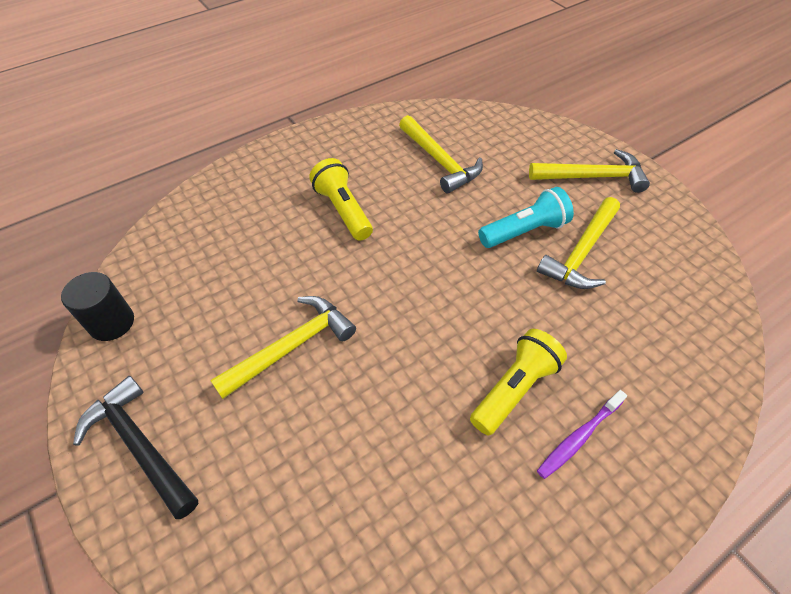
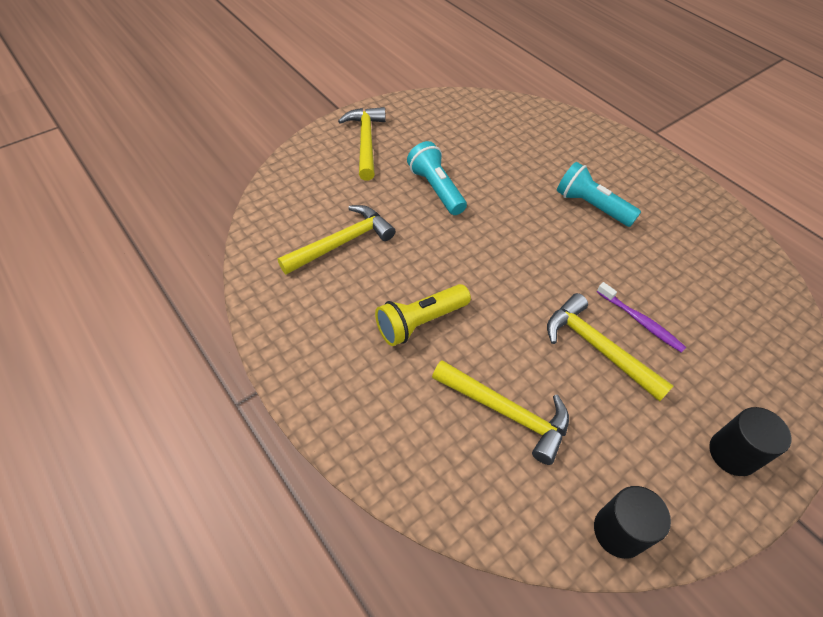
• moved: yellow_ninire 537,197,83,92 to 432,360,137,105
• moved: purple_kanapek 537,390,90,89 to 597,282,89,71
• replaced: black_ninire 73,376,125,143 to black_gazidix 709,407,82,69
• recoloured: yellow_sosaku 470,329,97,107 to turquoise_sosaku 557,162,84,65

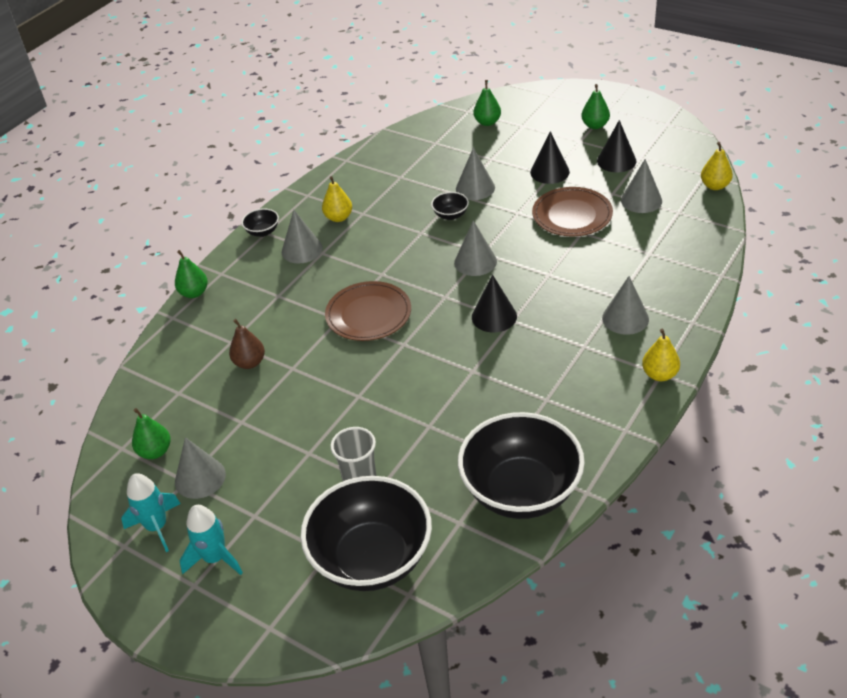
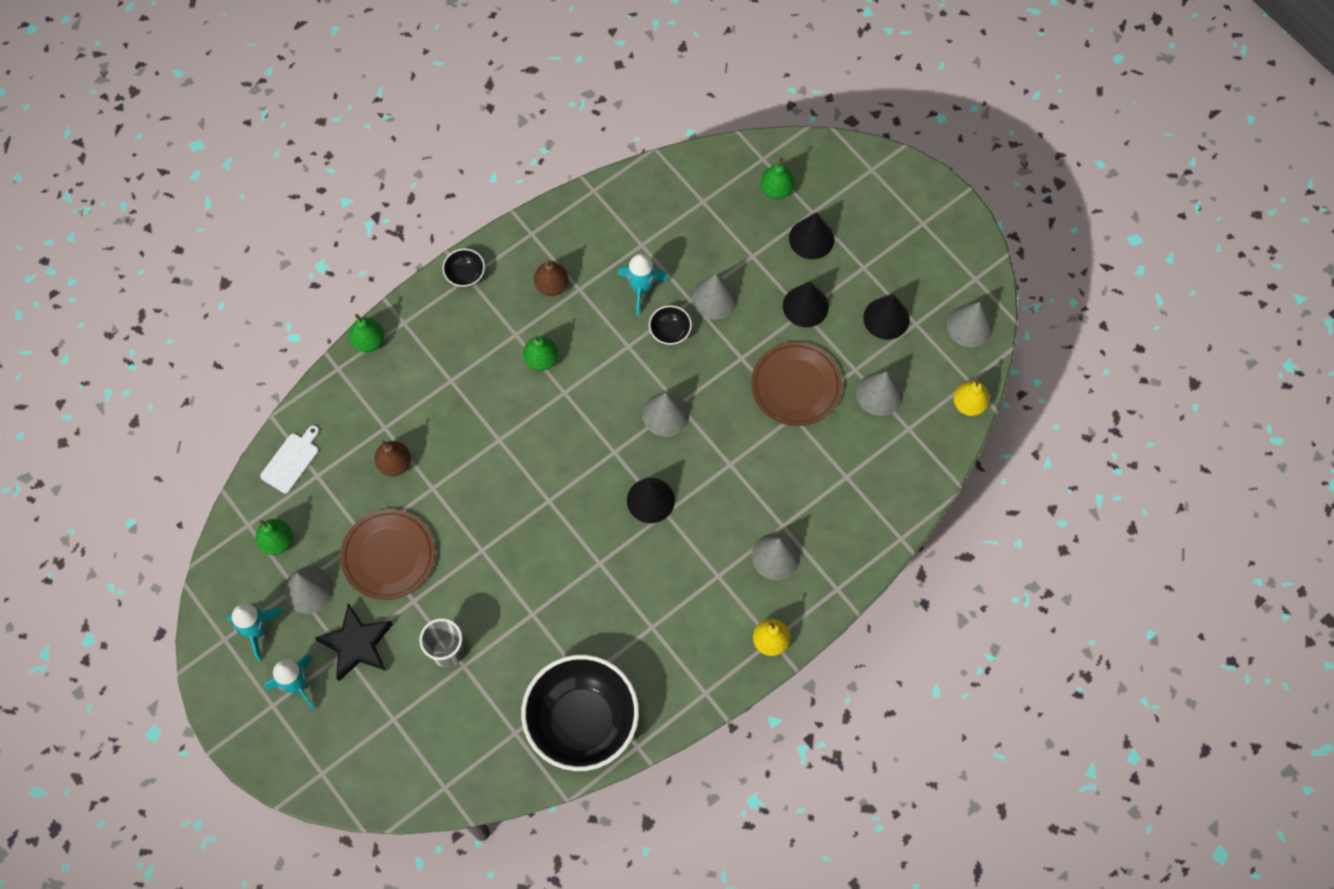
• removed: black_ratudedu 300,476,132,115
• added: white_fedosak 260,425,59,68
• added: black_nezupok 315,603,78,78
• added: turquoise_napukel 618,253,51,63
• added: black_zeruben 789,213,45,46
• moved: grey_zeruben 282,210,41,54 to 947,302,46,45
• moved: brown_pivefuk 325,281,86,60 to 340,509,95,91
• moved: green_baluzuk 581,84,29,45 to 523,336,35,35
• recoloured: yellow_baluzuk 322,176,30,46 to brown_baluzuk 534,260,35,36

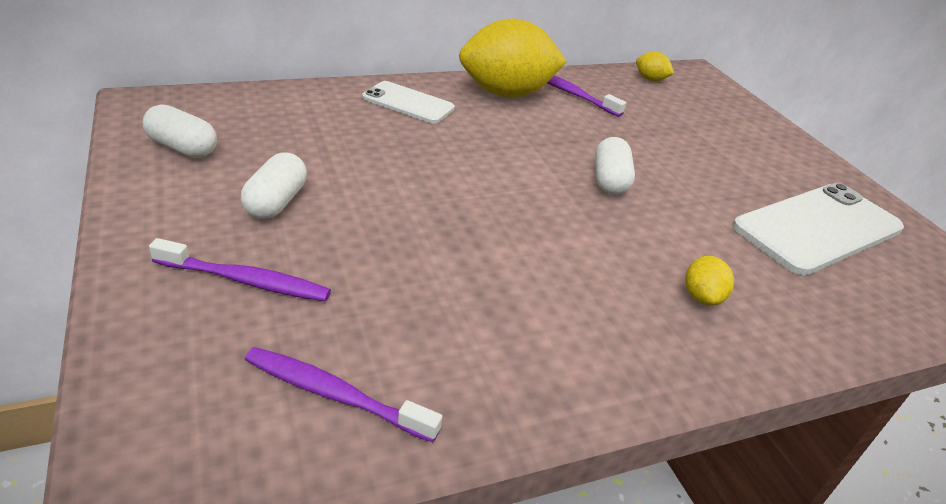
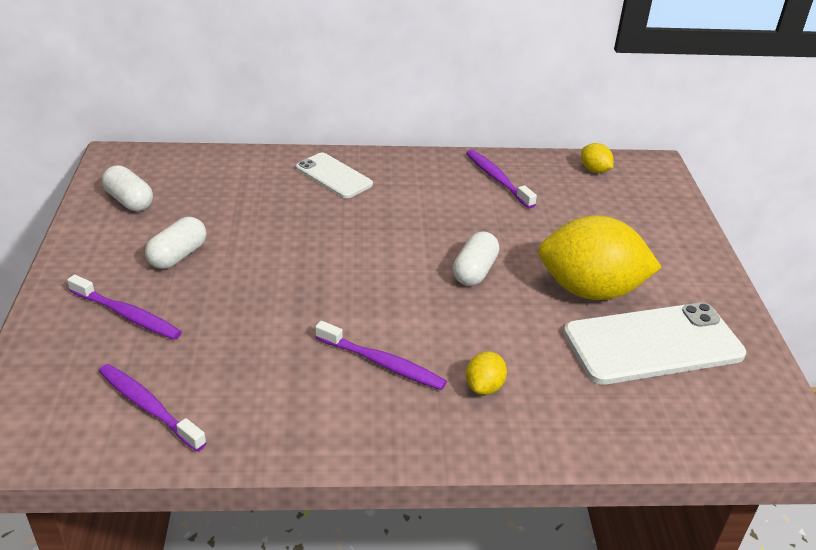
• added: purple_kanapek 315,321,132,69
• moved: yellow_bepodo 459,19,108,78 to 538,215,124,85

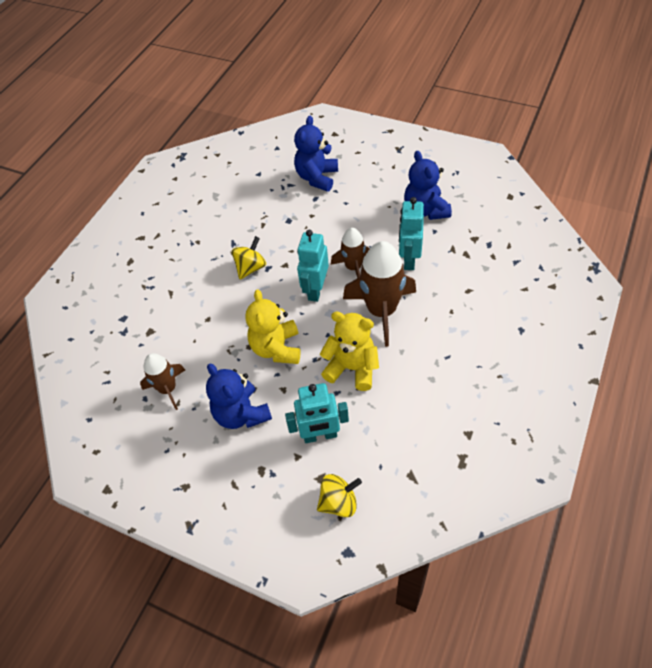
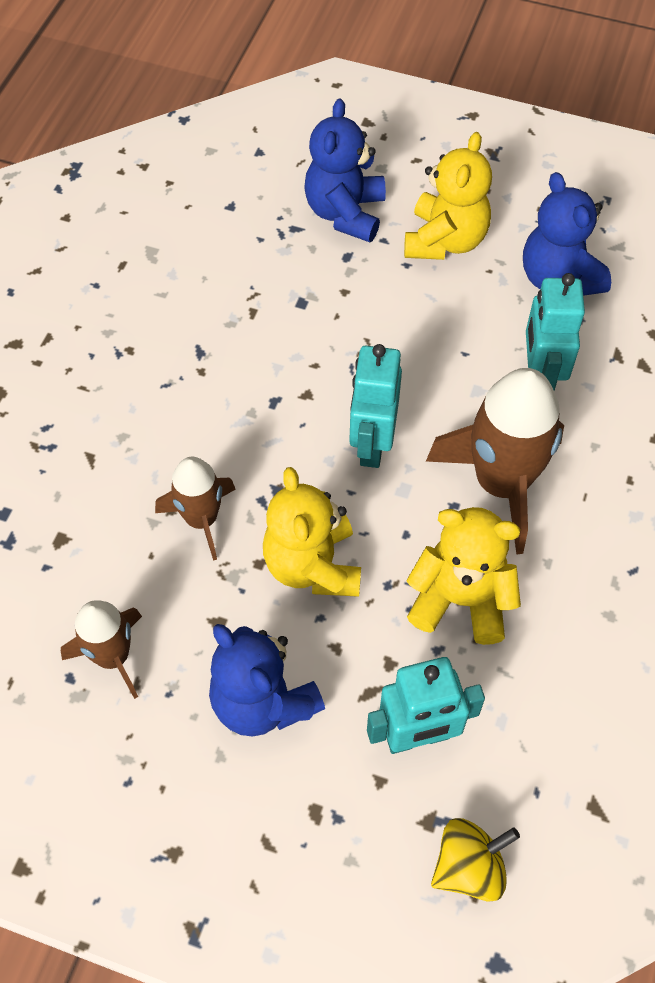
• removed: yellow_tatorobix 232,236,34,44
• added: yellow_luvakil 404,132,88,128
• moved: brown_napukel 331,228,39,50 to 155,457,81,104

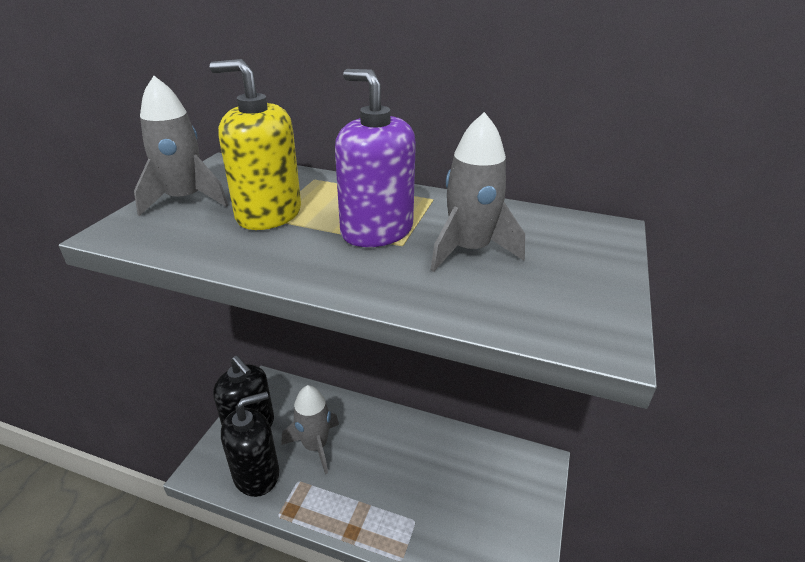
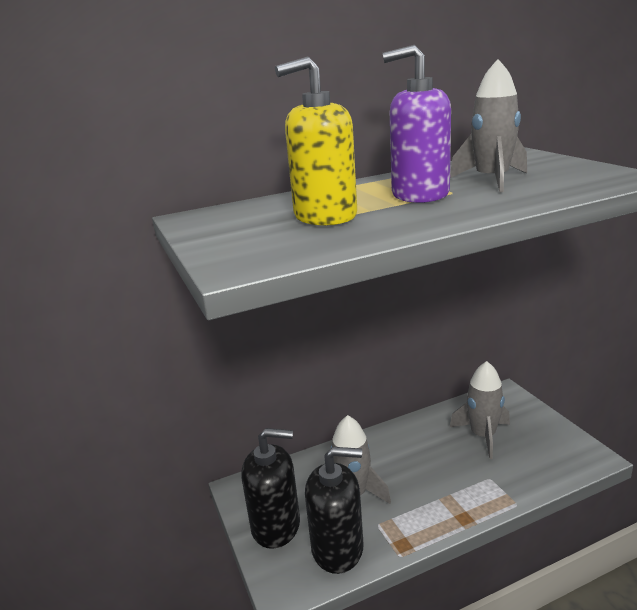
• moved: grey_napukel 134,76,94,140 to 450,361,60,98
• turned: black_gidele 221,392,58,105 = 305,447,58,127 75 degrees clockwise

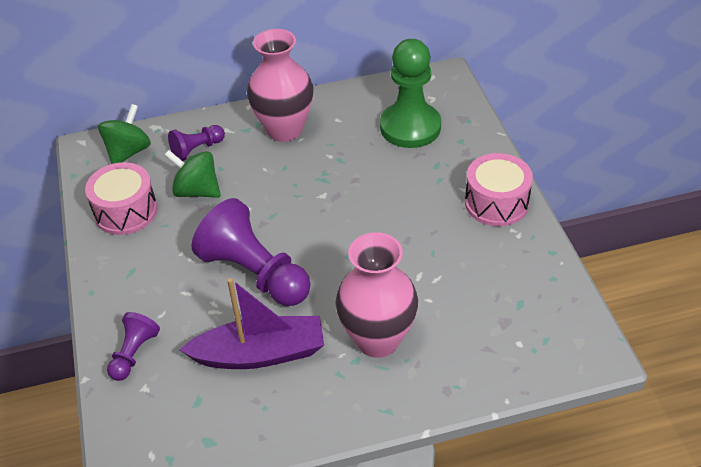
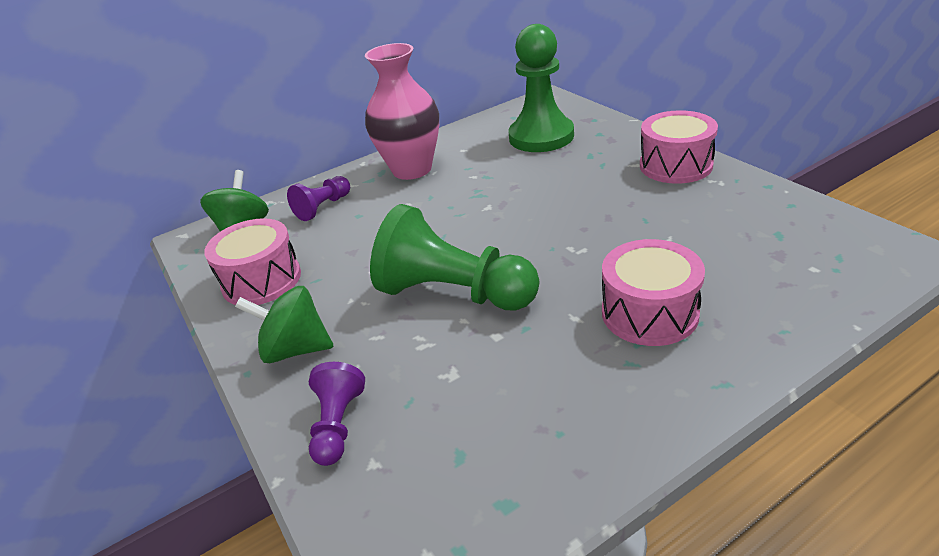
• removed: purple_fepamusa 179,278,145,91
• moved: green_tatorobix 164,150,57,48 to 235,286,98,77
• replaced: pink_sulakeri 335,232,83,126 to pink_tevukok 602,239,103,107
• recoloured: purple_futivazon 191,198,120,108 to green_futivazon 370,204,170,106

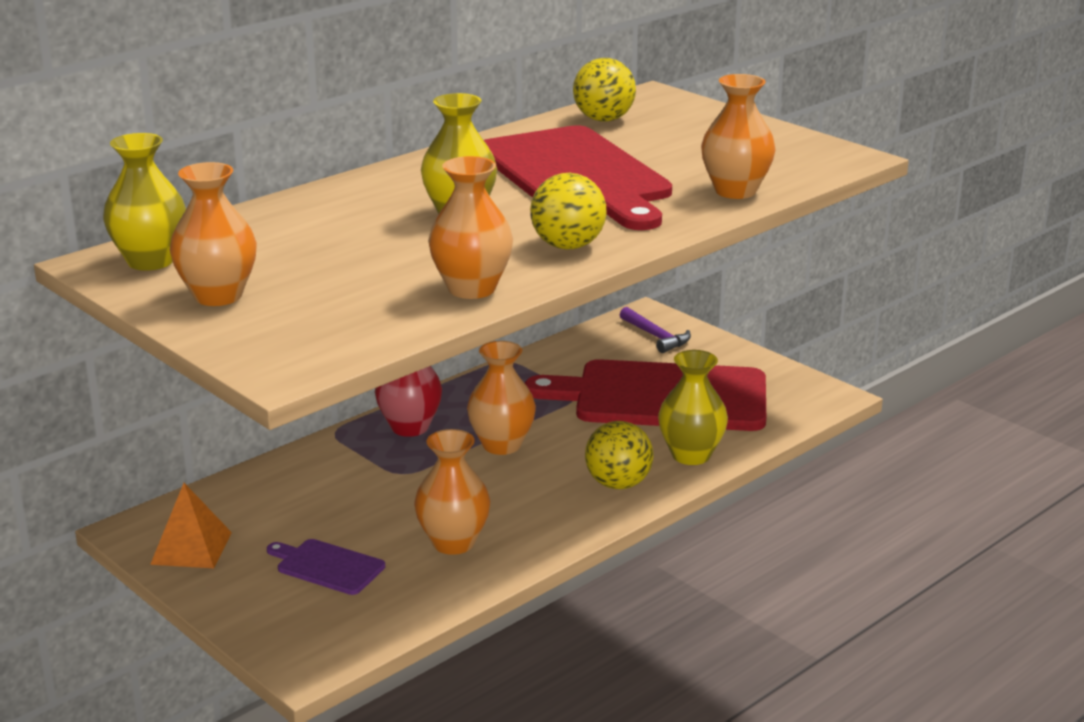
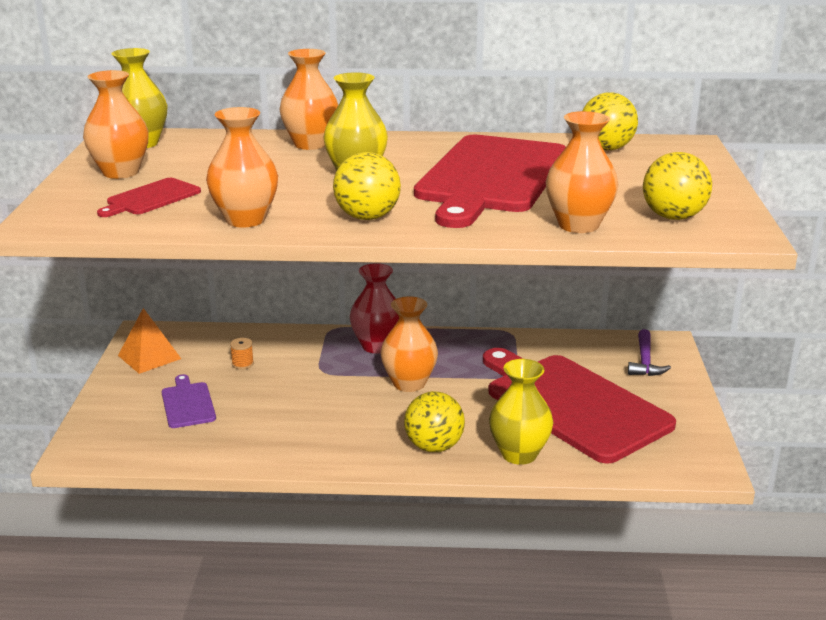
• added: red_fedosak 97,178,104,39
• added: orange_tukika 230,338,24,31
• added: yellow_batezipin 643,152,69,68
• moved: orange_sulakeri 414,429,76,126 to 279,49,59,101

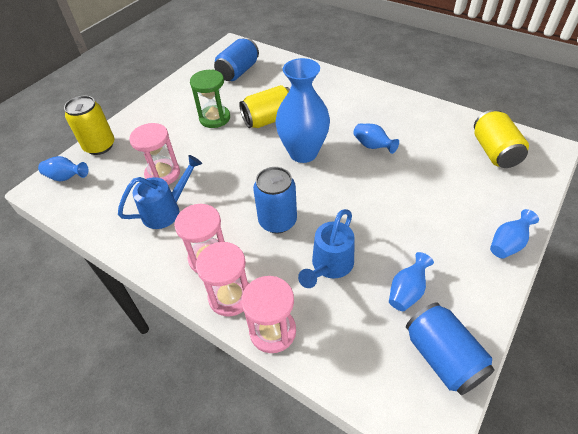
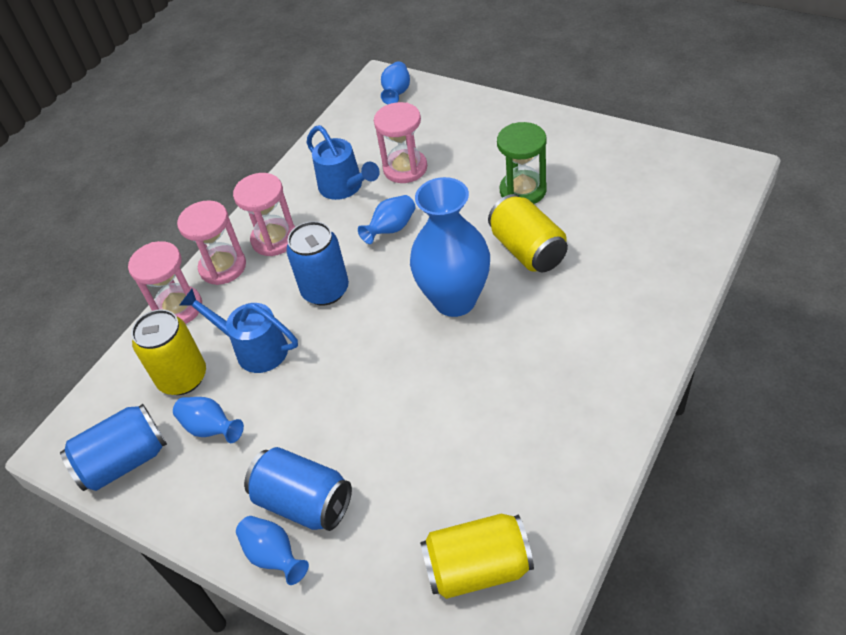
• moved: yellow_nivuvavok 64,96,50,59 to 131,309,75,86
• moved: blue_nivuvavok 214,38,45,43 to 244,447,108,84
• moved: blue_sulakeri 353,124,46,30 to 358,195,58,49

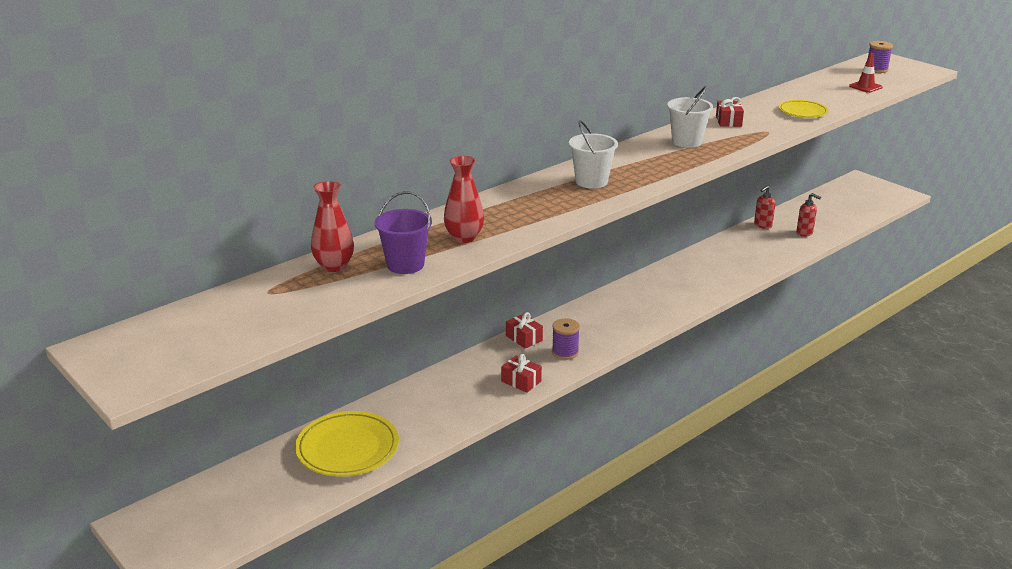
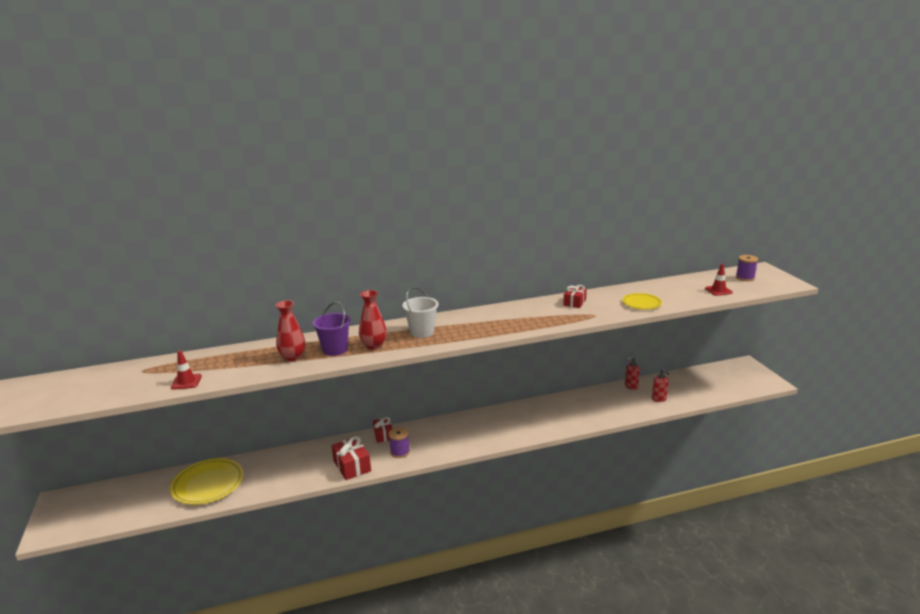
• removed: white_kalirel 667,86,46,62
• added: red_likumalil 171,350,31,40
• moved: red_sulakeri 311,181,43,91 to 359,290,28,60
• moved: purple_kalirel 375,191,57,83 to 312,302,39,54
• resized: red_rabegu 501,354,41,39 = 332,436,39,44 x1.51

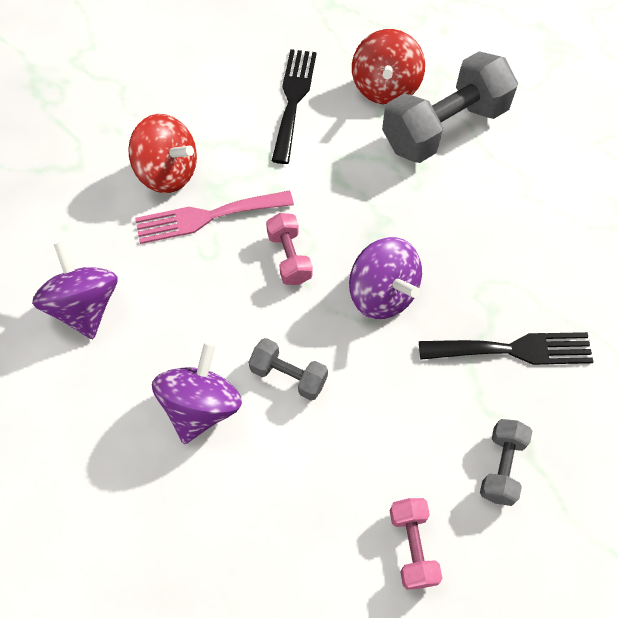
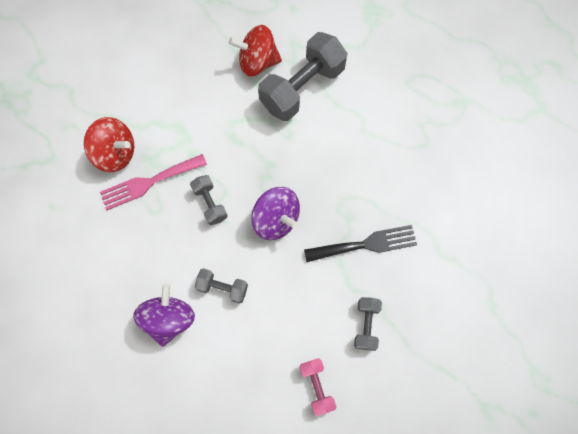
• removed: purple_tatorobix 32,241,85,98
• removed: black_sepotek 272,49,45,115
• recoloured: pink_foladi 266,213,47,72 to grey_foladi 190,175,38,50
• turned: red_tatorobix 352,29,73,76 = 229,25,53,51 90 degrees clockwise

